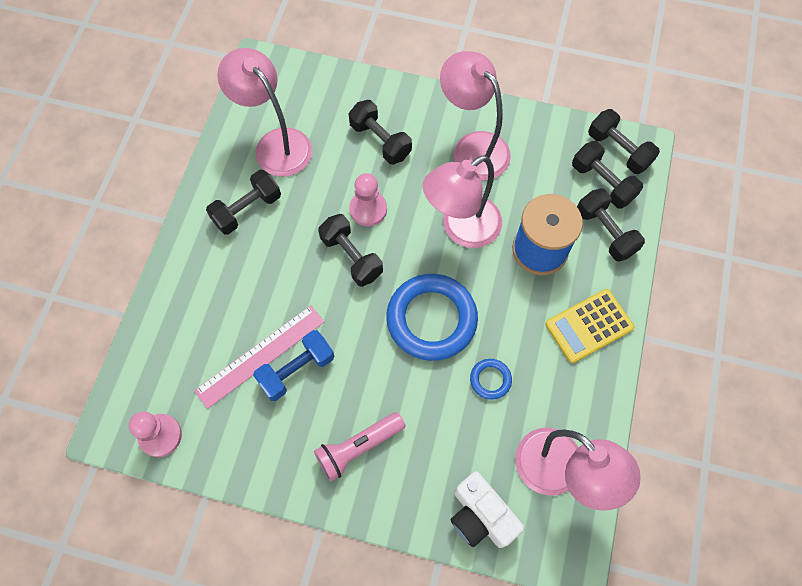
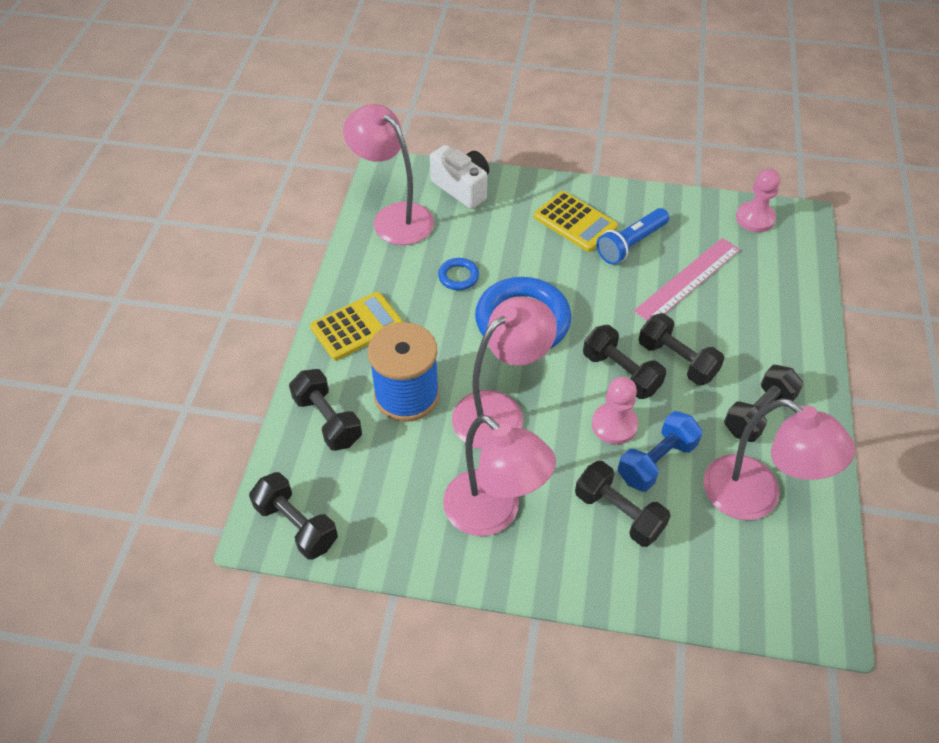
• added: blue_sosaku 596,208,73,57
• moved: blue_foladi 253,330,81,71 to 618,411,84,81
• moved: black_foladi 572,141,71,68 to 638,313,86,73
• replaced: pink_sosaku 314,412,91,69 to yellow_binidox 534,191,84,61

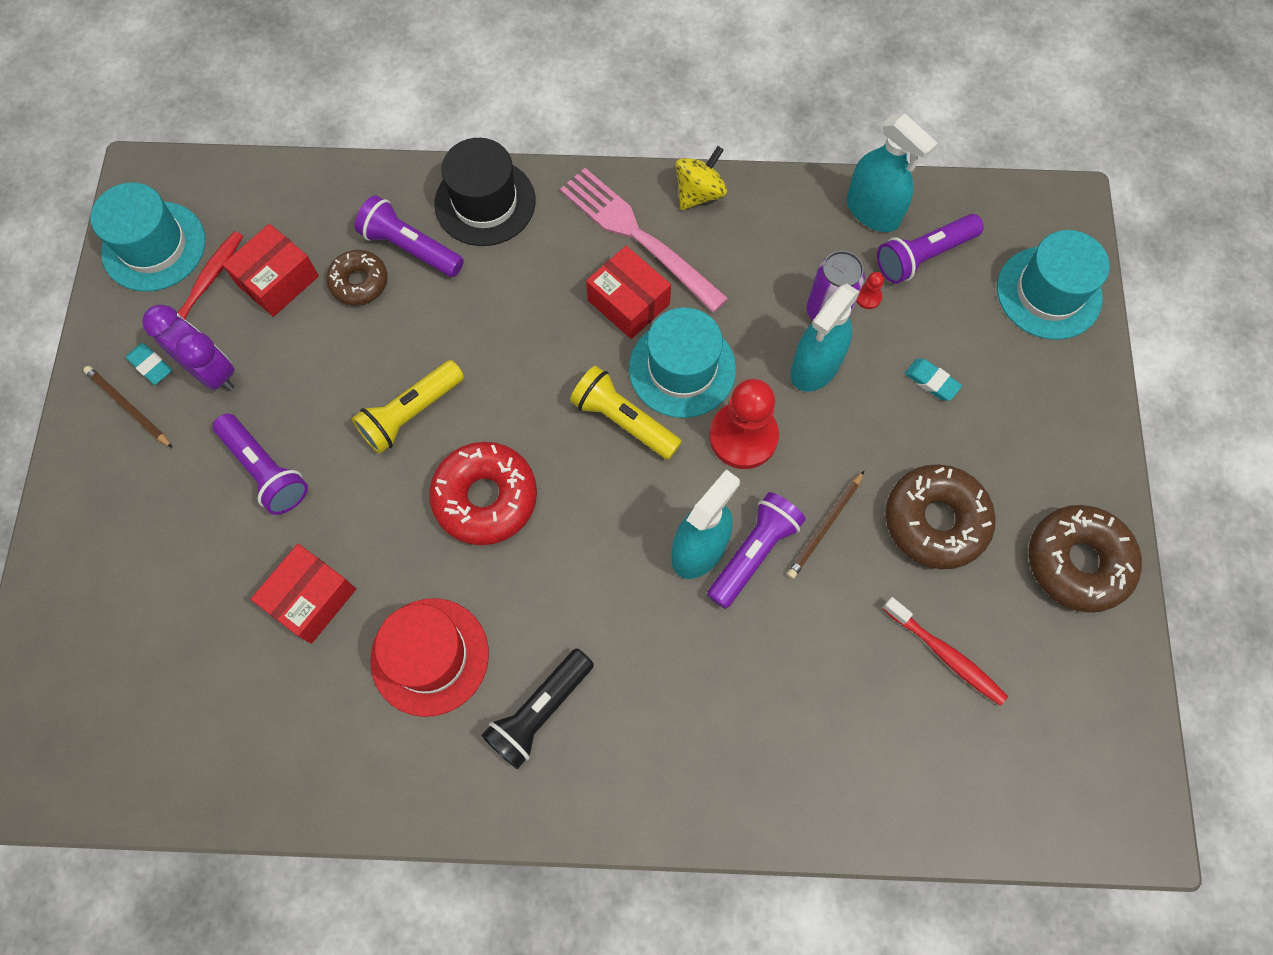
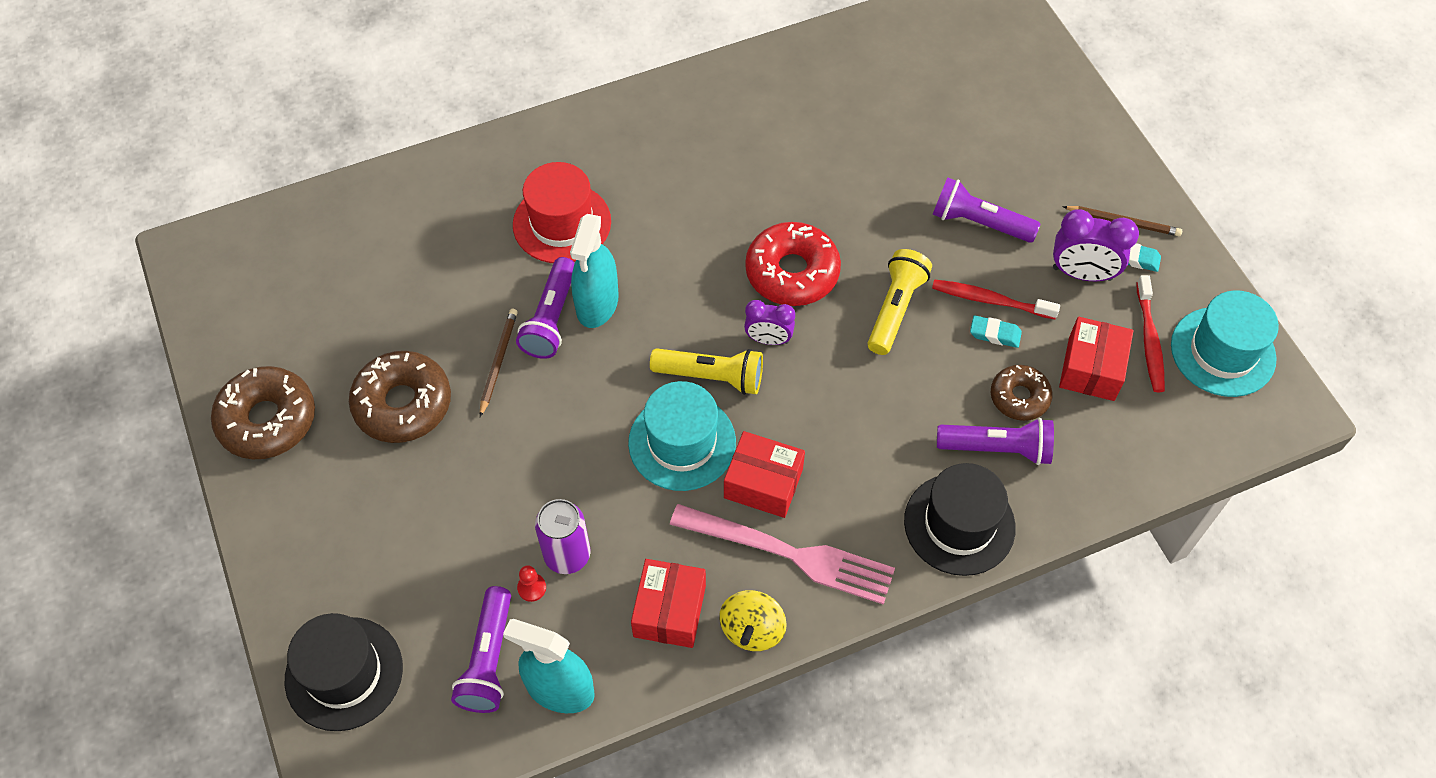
• removed: black_sosaku 481,649,113,120
• removed: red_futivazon 709,379,70,90
• removed: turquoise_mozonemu 791,284,69,108
• added: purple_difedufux 744,300,51,45
• moved: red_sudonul 251,544,105,100 to 631,559,75,89
• moved: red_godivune 370,598,119,119 to 513,162,98,101
• moved: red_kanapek 882,597,126,109 to 932,279,128,40
• moved: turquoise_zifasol 905,359,57,42 to 970,315,52,33
• recoloured: turquoise_godivune 997,230,113,110 to black_godivune 285,613,118,118
• turned: purple_sosaku 877,214,107,70 = 451,586,60,127 150 degrees clockwise

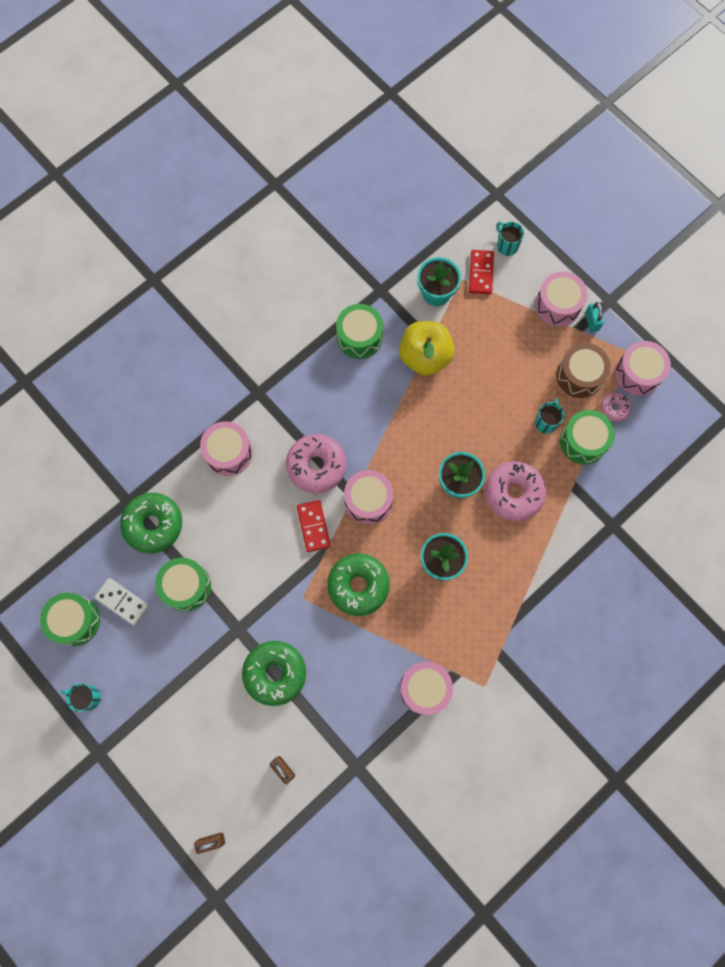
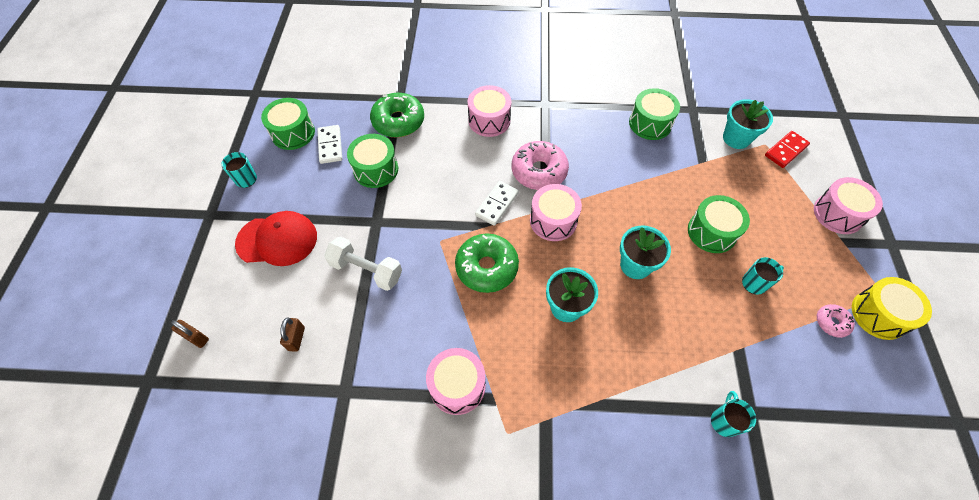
• removed: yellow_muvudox 399,321,56,55
• removed: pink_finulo 485,461,61,60
• removed: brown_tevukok 557,343,54,55
• removed: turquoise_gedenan 585,302,19,30
• added: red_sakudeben 235,211,82,55
• moved: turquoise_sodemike 497,222,27,34 to 711,391,45,46
• moved: green_tevukok 560,410,55,54 to 688,195,62,58
• replaced: green_finulo 242,641,64,65 to white_foladi 324,236,78,55
• recoloured: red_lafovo 297,500,34,52 to white_lafovo 475,181,44,45
• recoloured: pink_tevukok 615,341,56,55 to yellow_tevukok 852,277,80,63

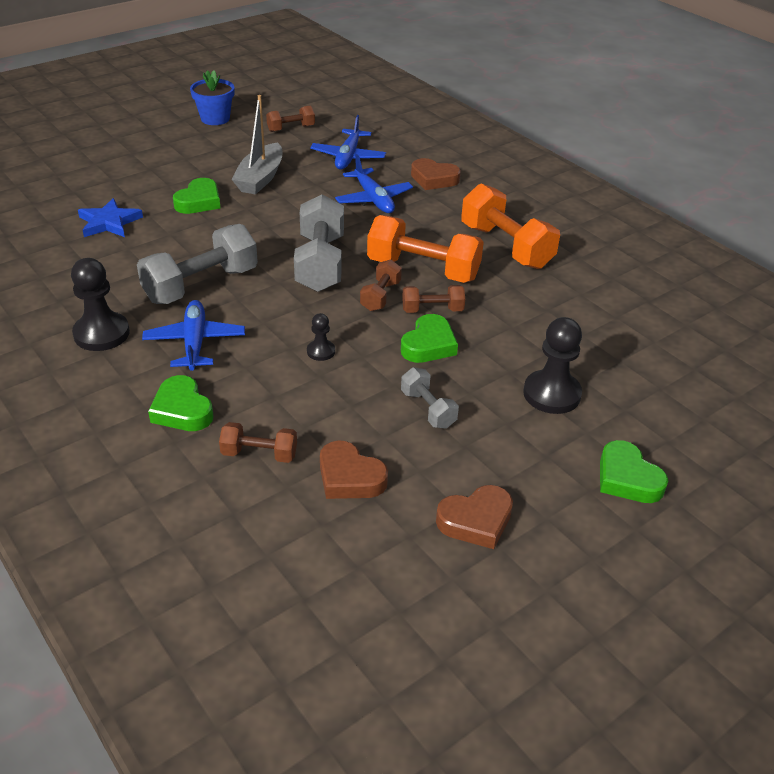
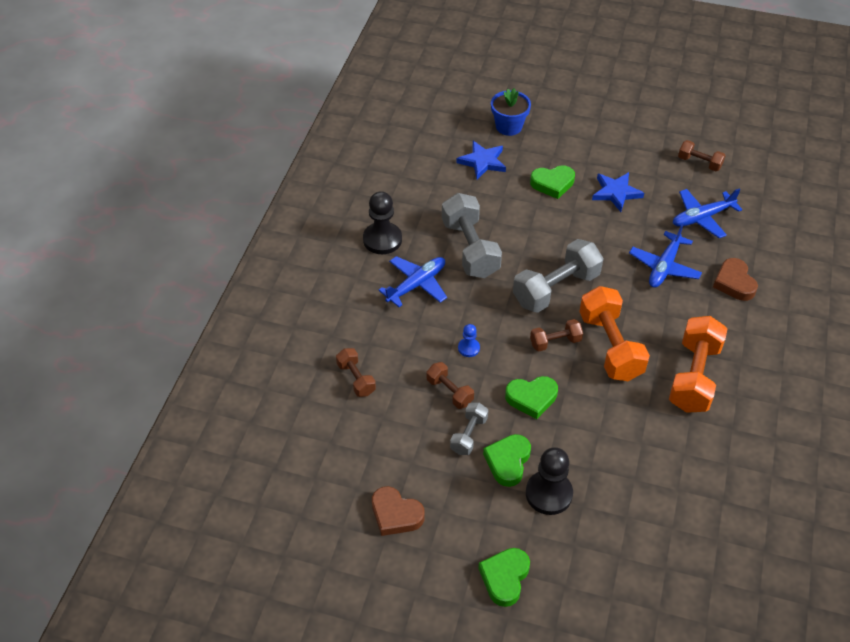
• removed: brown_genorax 320,441,68,58
• moved: green_genorax 148,375,66,56 to 483,434,48,53
• moved: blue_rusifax 190,70,45,55 to 491,88,40,48
• moved: brown_foladi 402,285,63,28 to 427,362,47,47
• replaced: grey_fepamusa 232,95,50,100 to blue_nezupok 592,172,52,40
• recoloured: black_futivazon 307,313,28,48 to blue_futivazon 458,324,22,33
• turned: grey_foladi 137,224,121,80 = 442,193,60,85 60 degrees clockwise

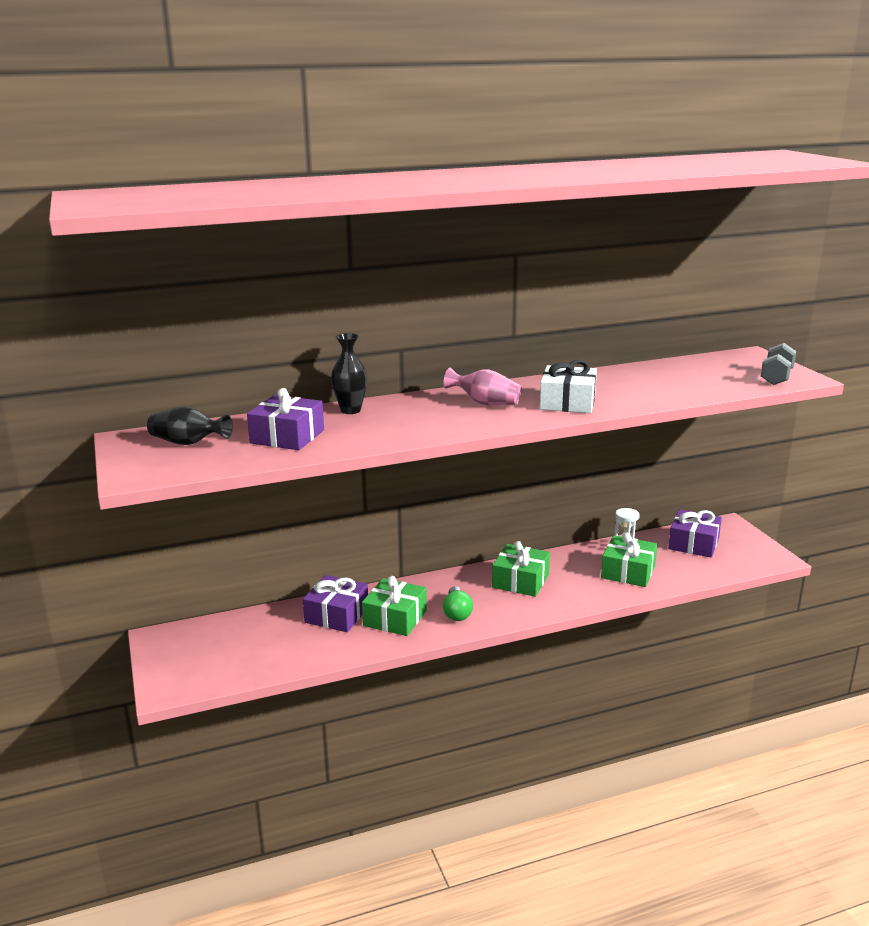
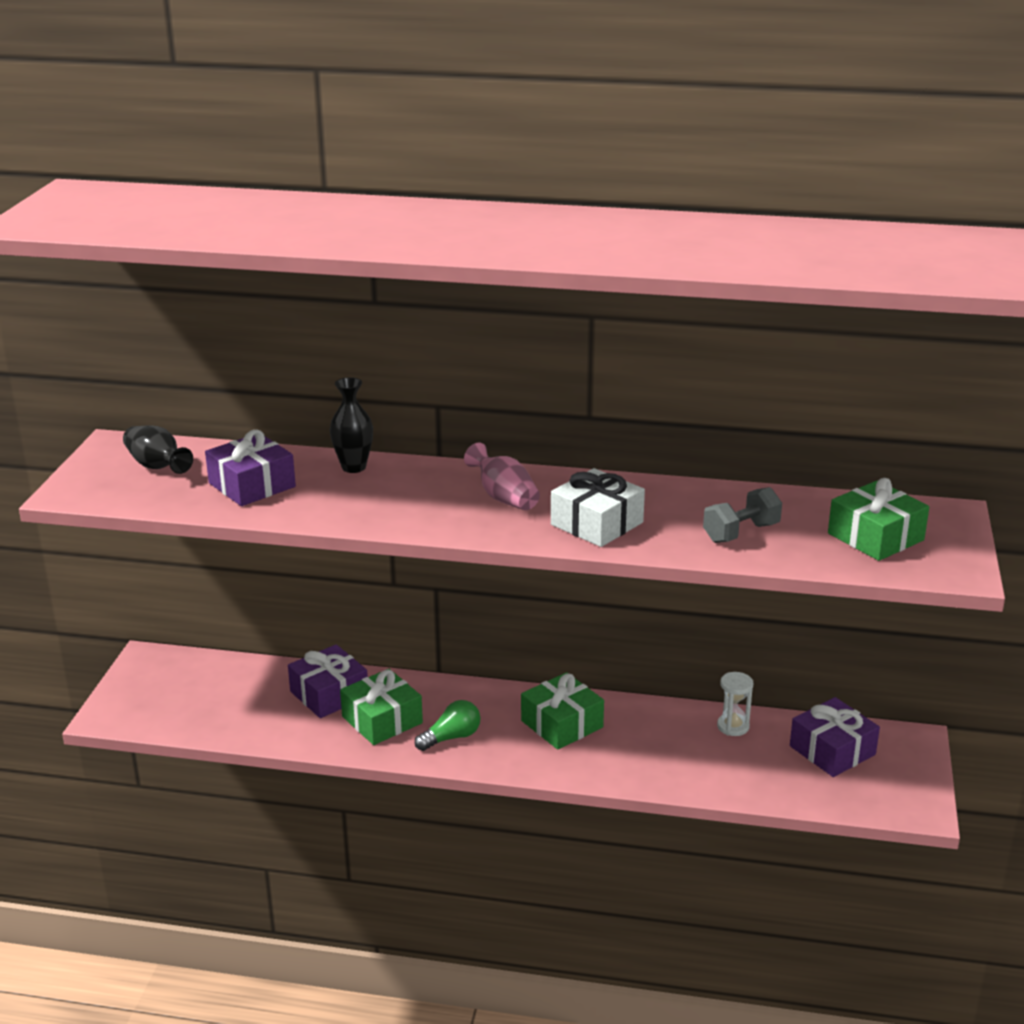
• moved: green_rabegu 601,532,56,55 to 828,478,101,83
• moved: grey_foladi 761,343,35,42 to 703,487,79,56
• turned: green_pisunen 443,586,30,35 = 415,700,65,51 150 degrees counterclockwise

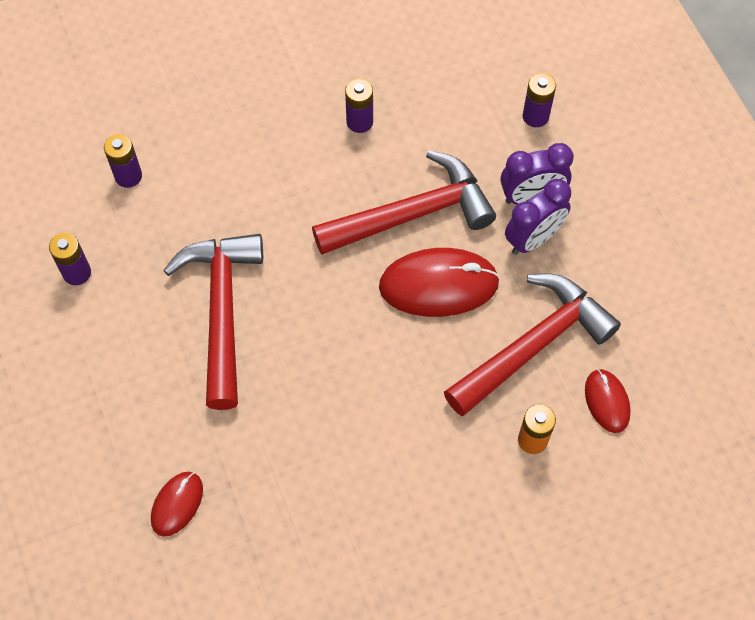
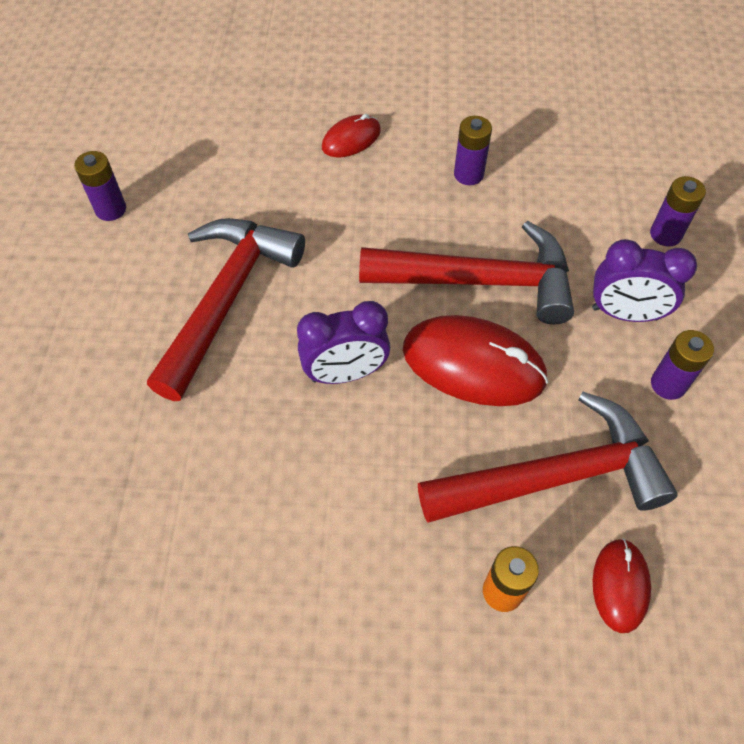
• moved: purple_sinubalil 104,134,38,54 to 651,330,63,70
• moved: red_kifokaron 151,472,52,65 to 322,114,59,43
• moved: purple_difedufux 505,179,66,76 to 297,301,93,83

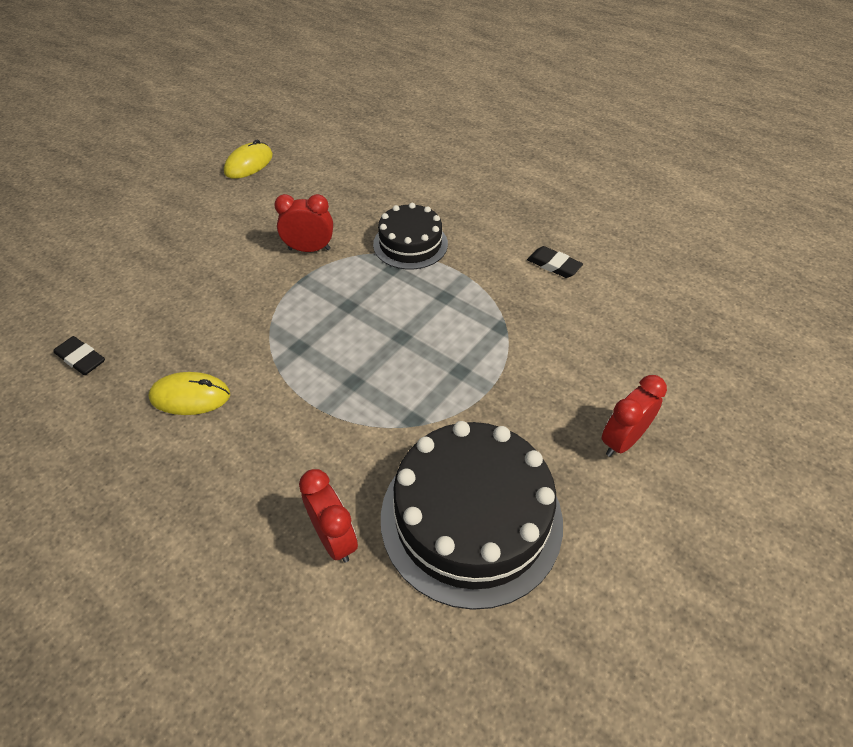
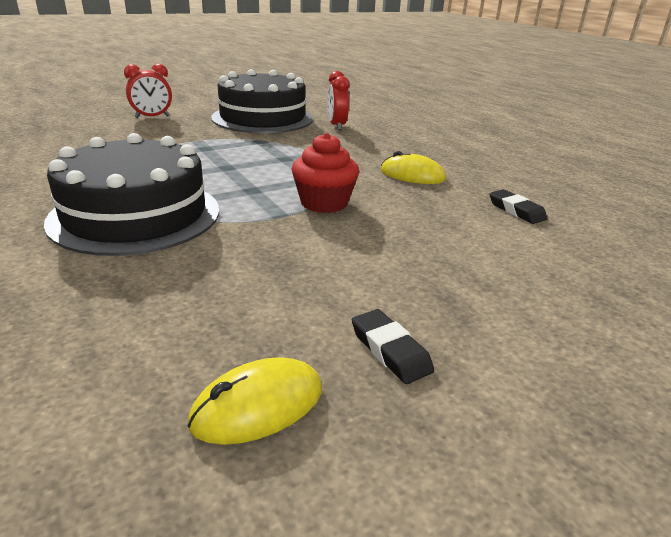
• removed: red_difedufux 274,194,59,58
• added: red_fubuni 292,133,67,80
• moved: black_zifasol 527,246,56,32 to 352,309,82,75
• resized: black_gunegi 373,203,75,67 = 44,133,175,123 x1.73

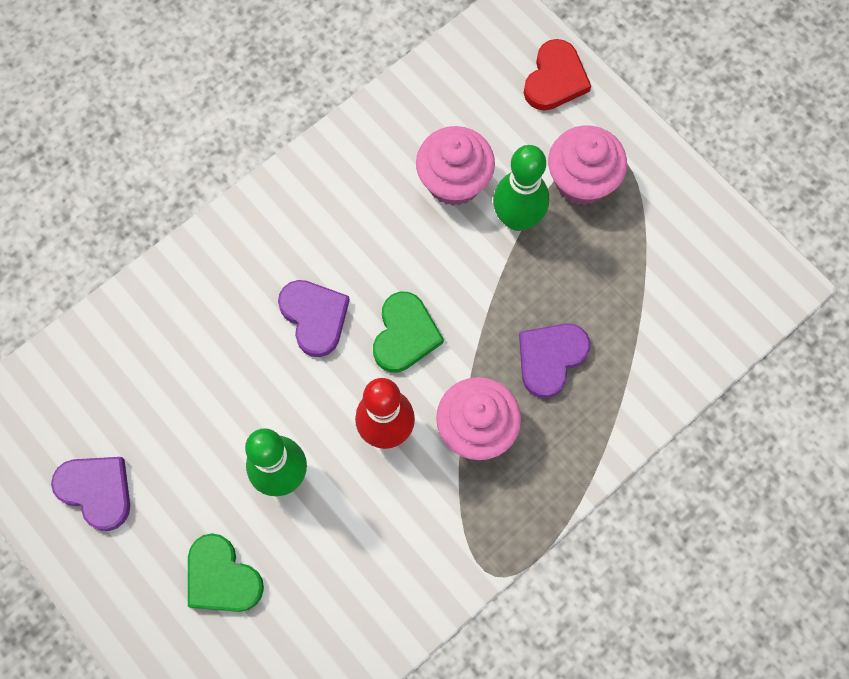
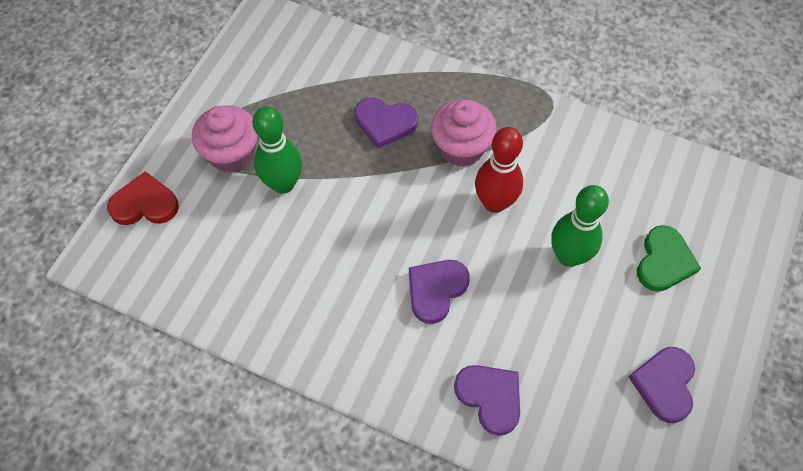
• removed: green_genorax 373,292,71,80
• removed: pink_fubuni 416,126,79,80
• added: purple_genorax 454,365,66,71

